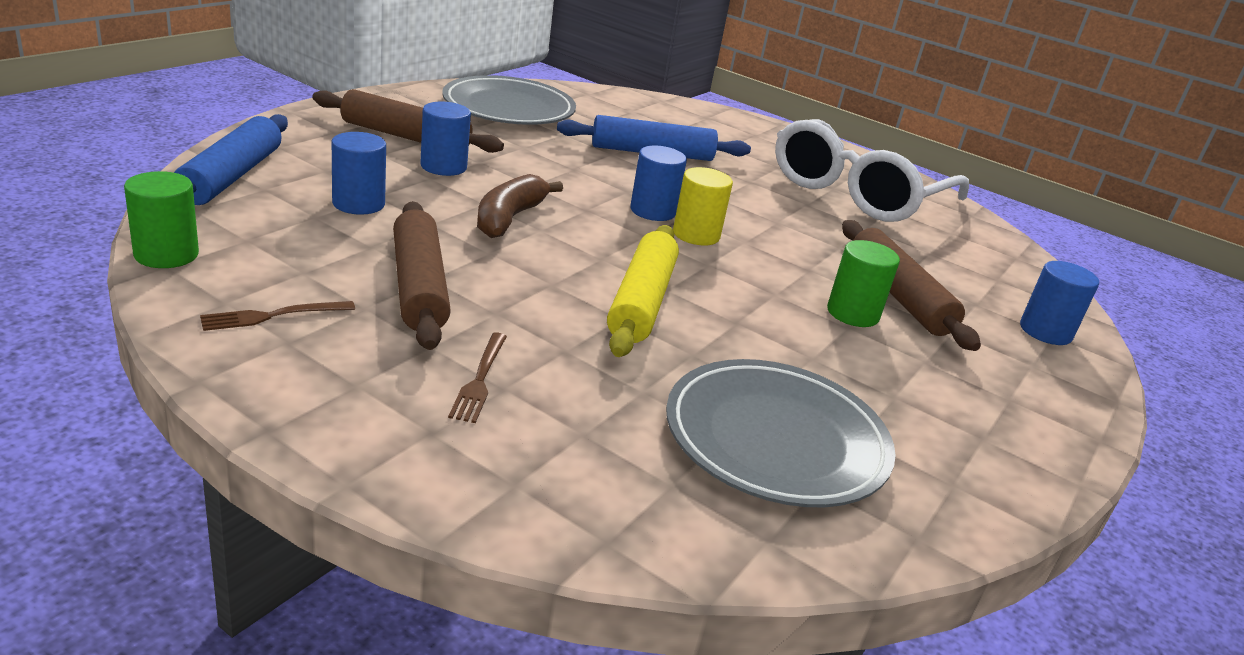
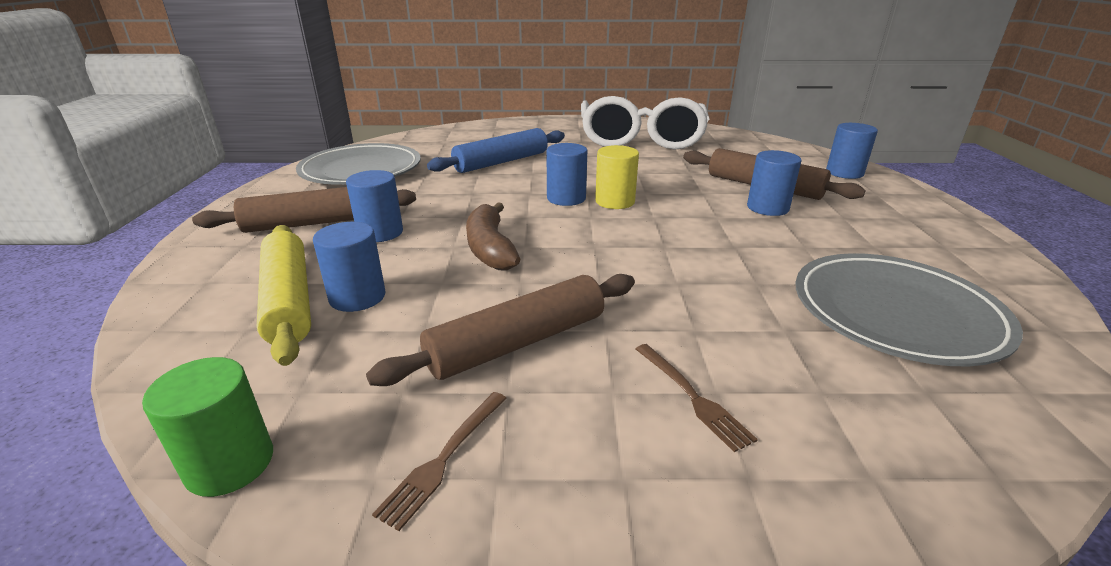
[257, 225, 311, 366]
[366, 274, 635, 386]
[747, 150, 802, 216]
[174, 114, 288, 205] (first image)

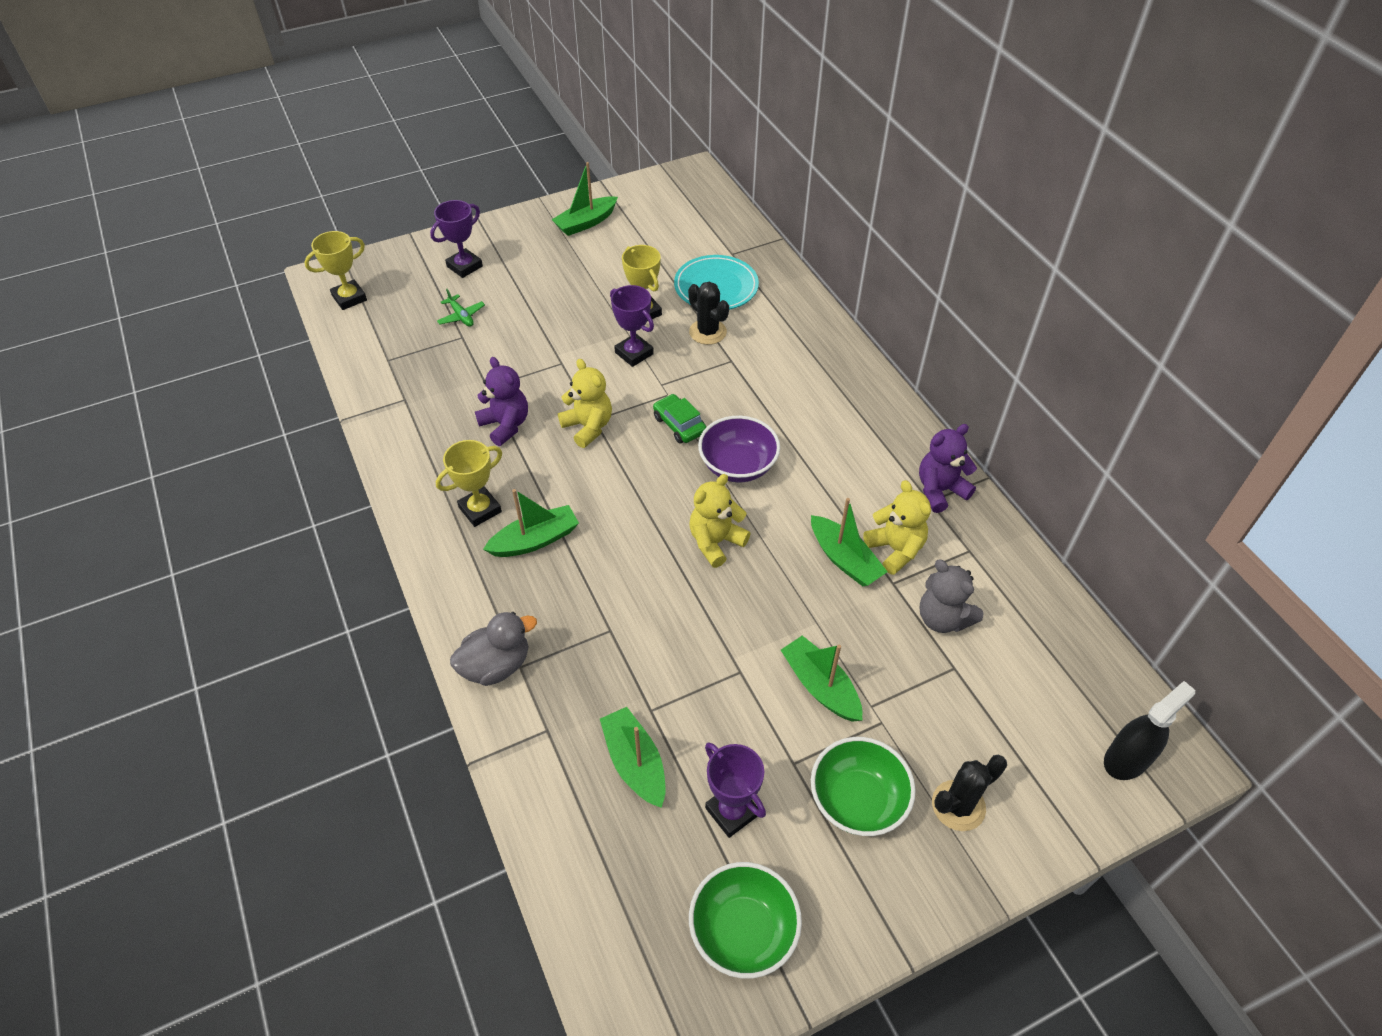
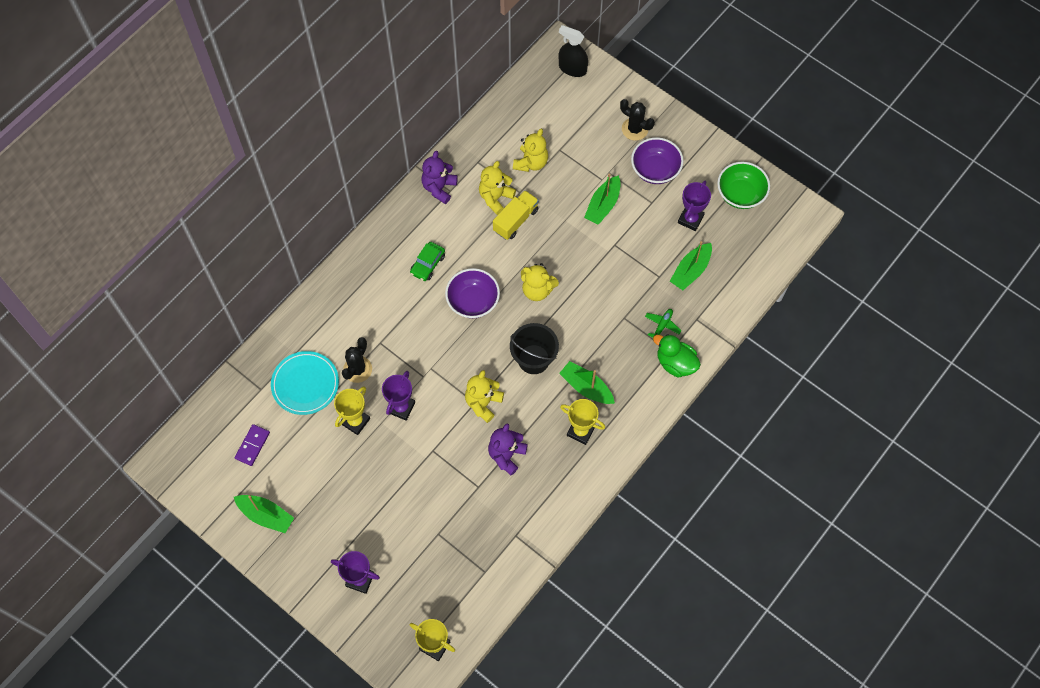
[235, 424, 270, 466]
[410, 242, 445, 281]
[422, 151, 458, 204]
[493, 190, 539, 240]
[510, 323, 559, 374]
[513, 129, 548, 172]
[631, 137, 684, 184]
[645, 309, 681, 338]
[653, 334, 701, 377]

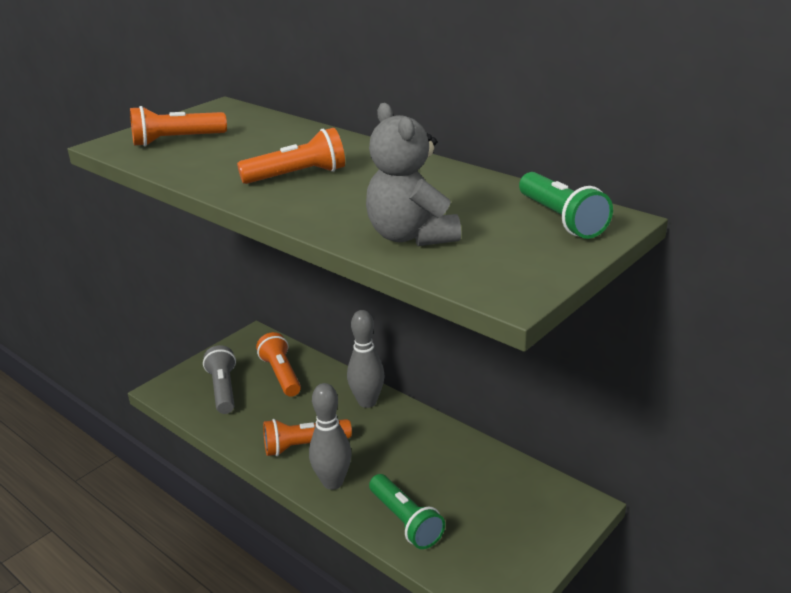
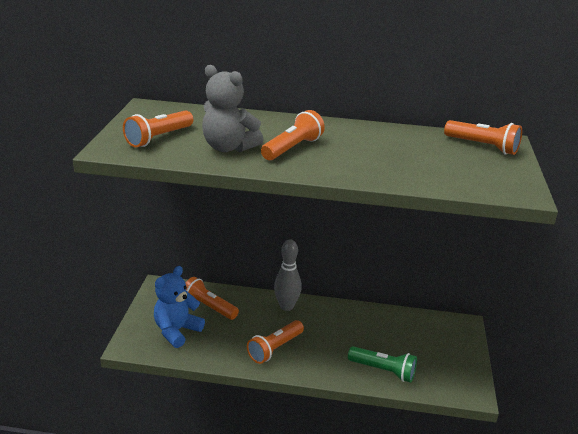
[154, 266, 205, 348]
[202, 65, 264, 152]
[444, 120, 522, 155]
[309, 383, 351, 490] (first image)

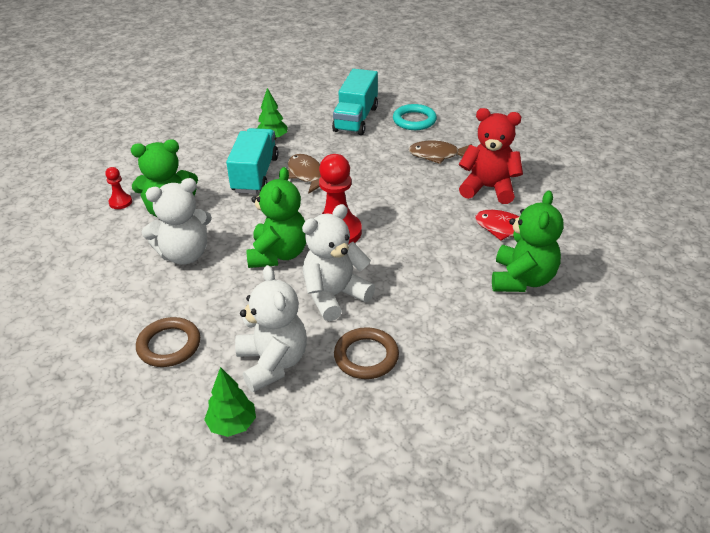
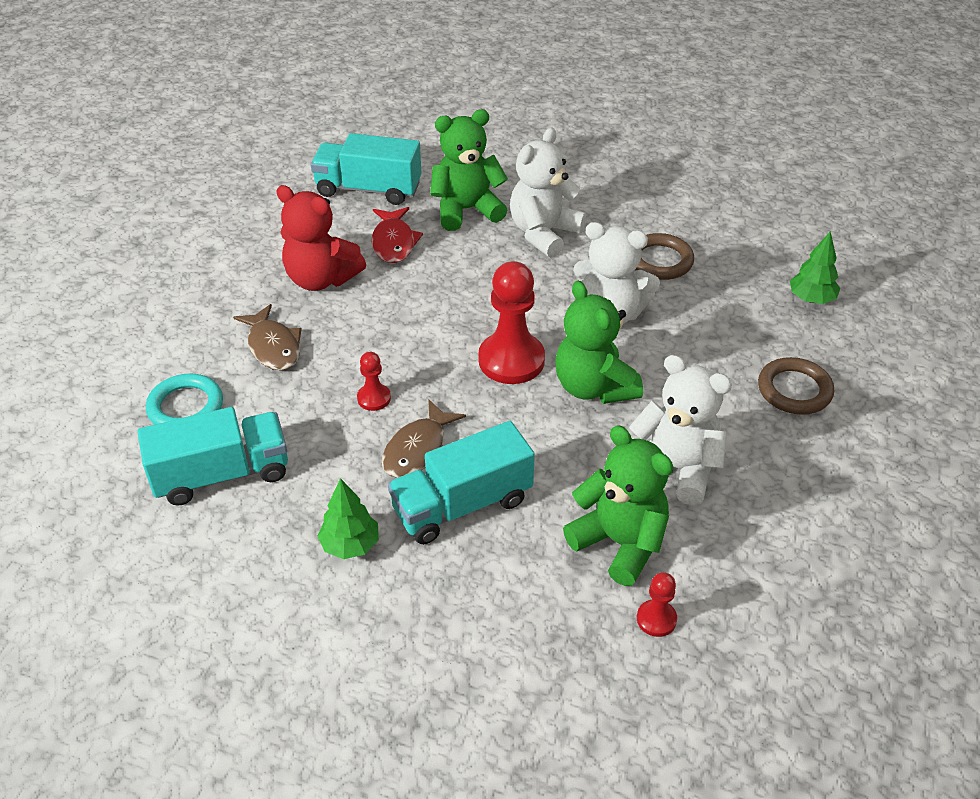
[276, 185, 366, 291]
[311, 133, 422, 205]
[357, 352, 391, 411]
[510, 128, 586, 258]
[555, 281, 643, 404]

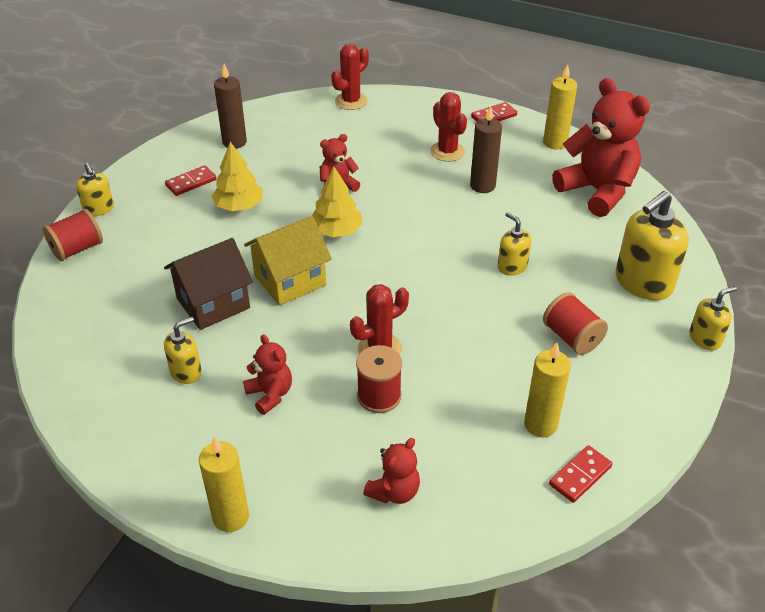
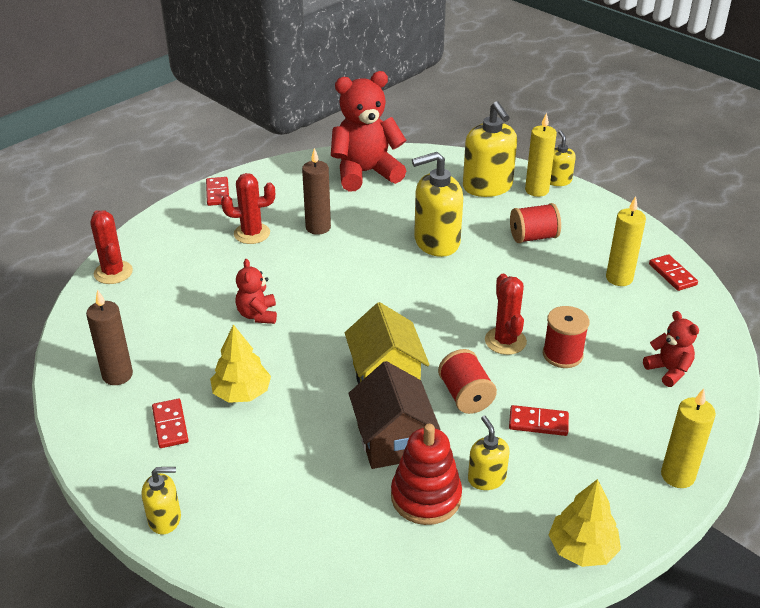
[391, 424, 462, 525]
[412, 152, 463, 257]
[438, 349, 497, 414]
[509, 405, 569, 436]
[525, 112, 557, 197]
[549, 479, 621, 567]

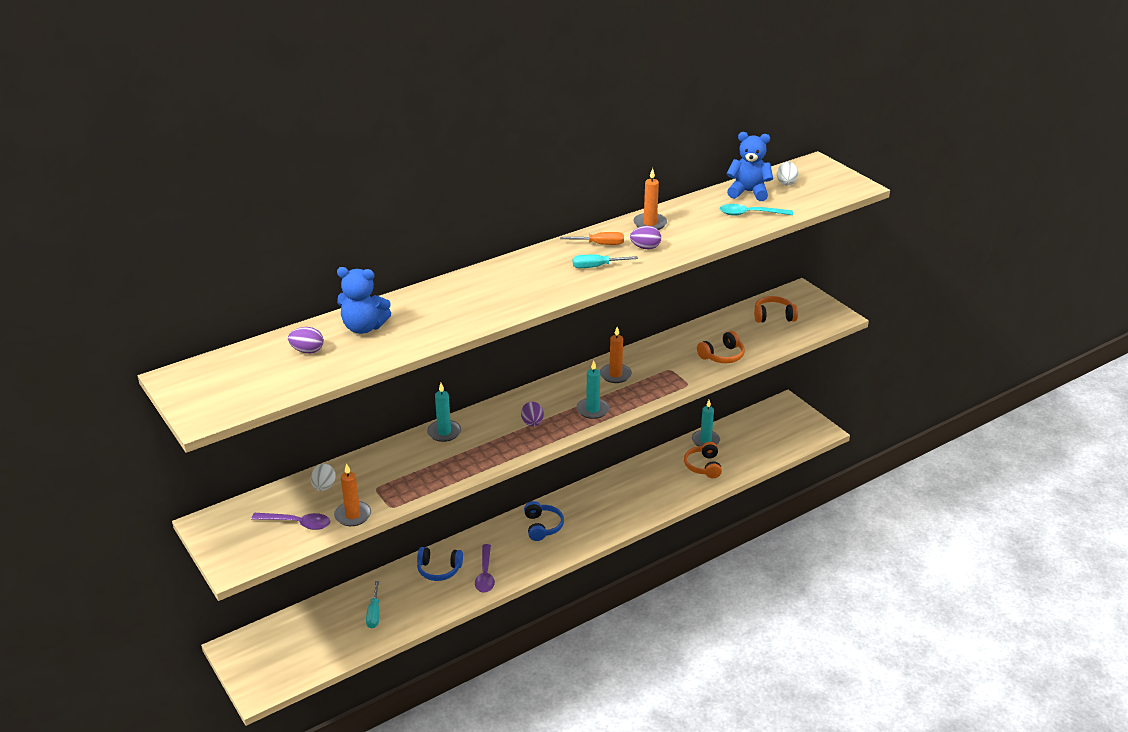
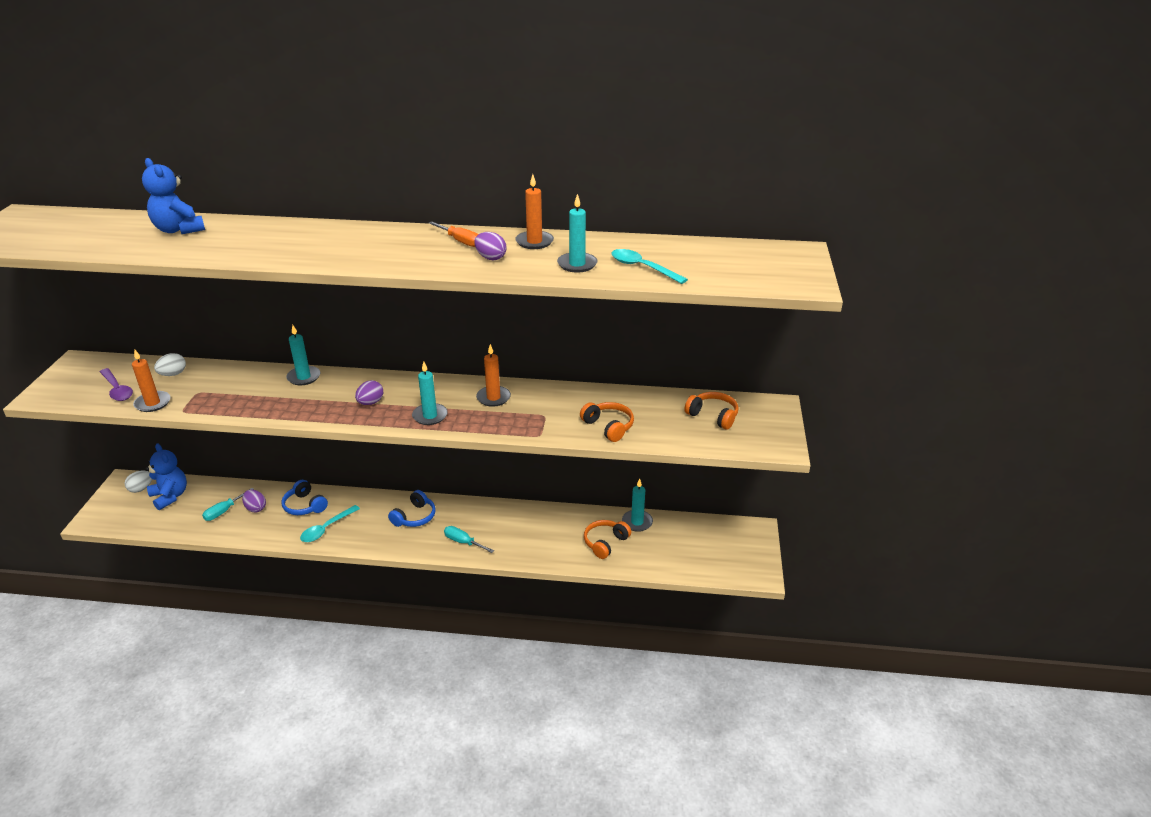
[125, 471, 152, 493]
[146, 443, 187, 510]
[242, 490, 266, 513]
[300, 505, 360, 542]
[444, 526, 494, 553]
[557, 194, 598, 273]
[580, 402, 634, 442]

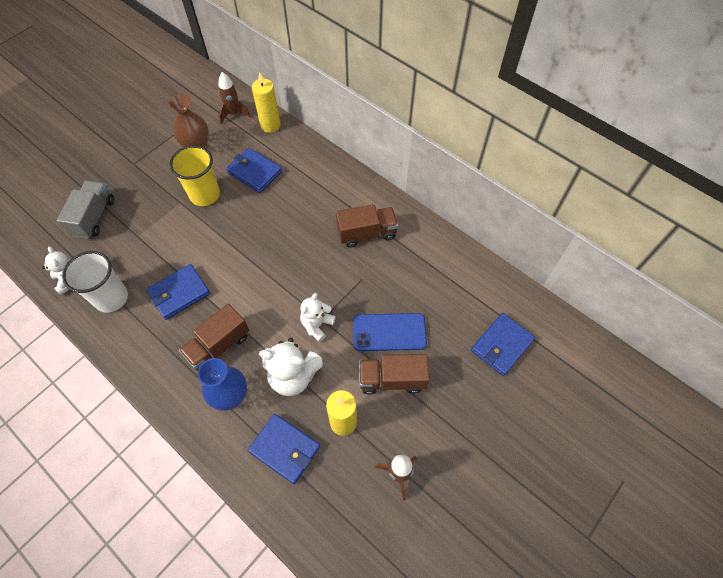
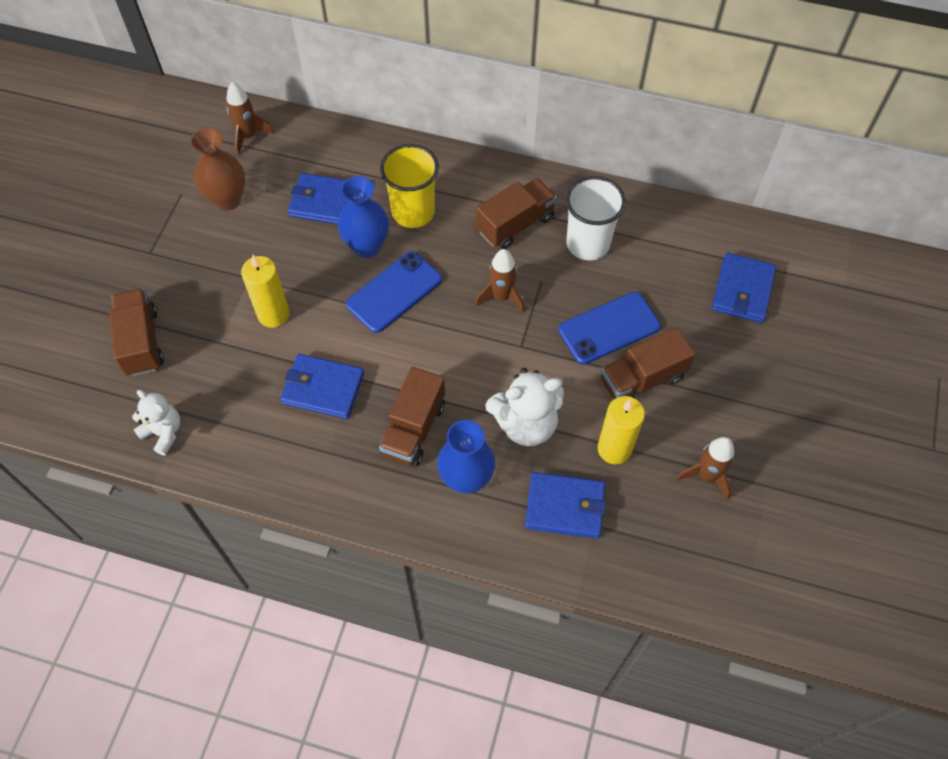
[109, 288, 164, 376]
[241, 255, 290, 328]
[280, 354, 364, 419]
[338, 176, 389, 258]
[346, 251, 442, 333]
[380, 144, 439, 228]
[475, 249, 525, 313]
[566, 176, 626, 260]
[300, 293, 336, 342] (first image)

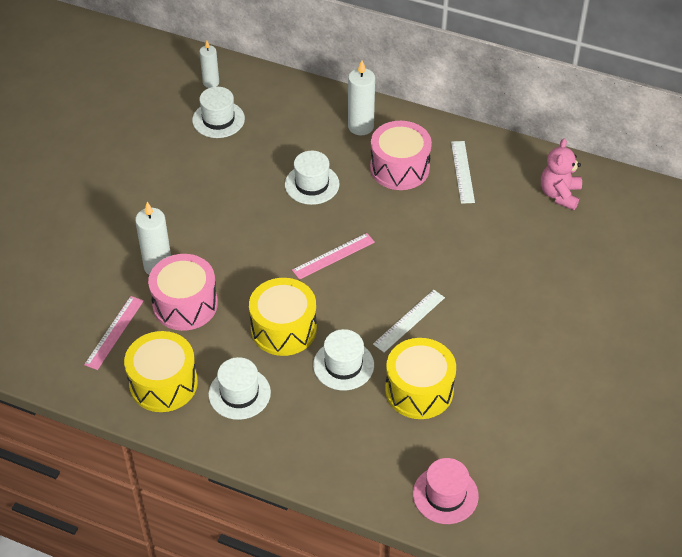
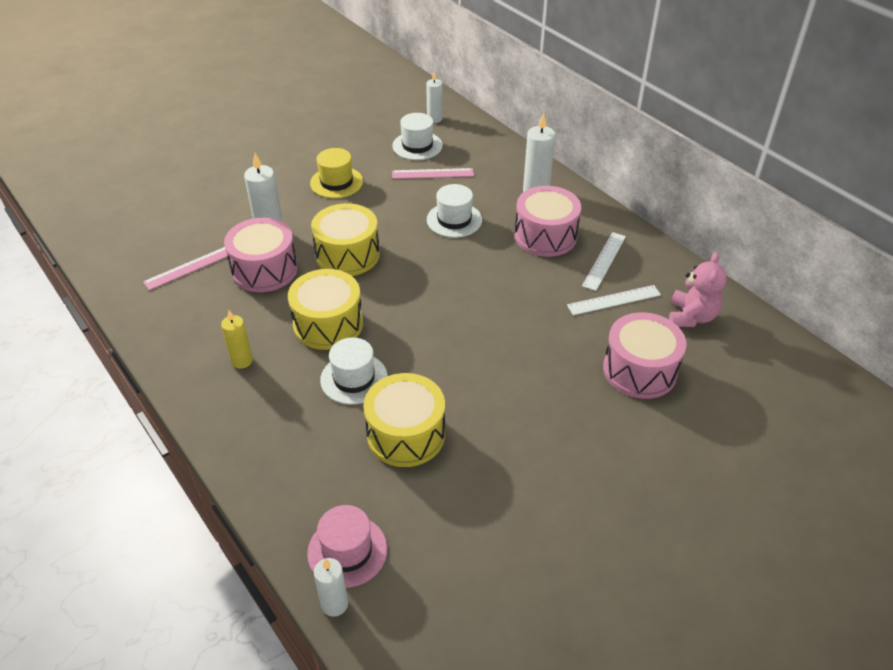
[221, 310, 253, 368]
[310, 148, 363, 198]
[311, 203, 380, 276]
[314, 558, 348, 617]
[392, 168, 474, 179]
[567, 285, 661, 315]
[603, 312, 686, 399]
[669, 252, 727, 327]

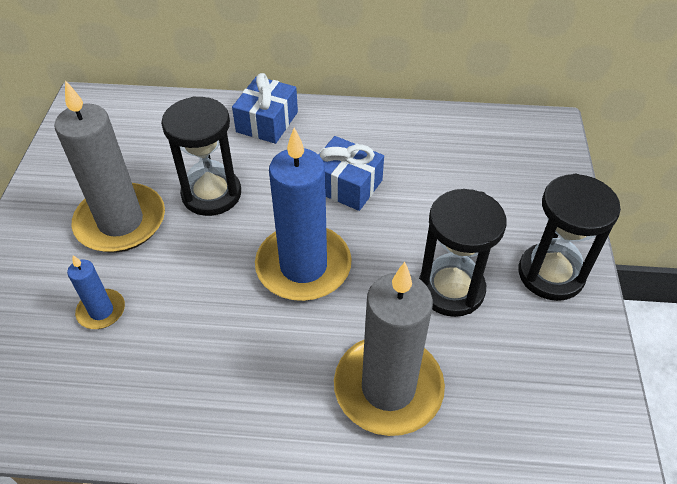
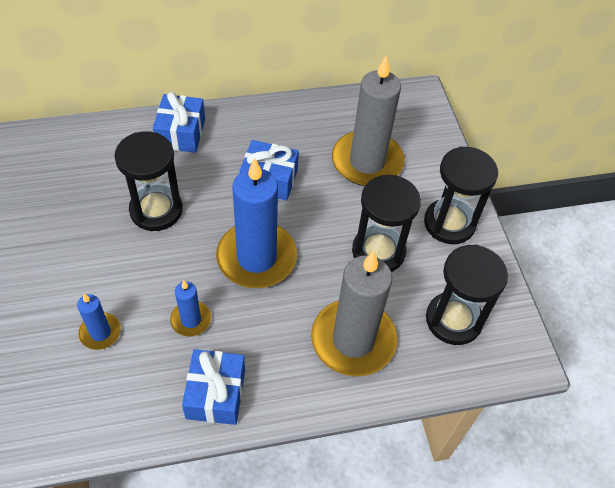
[170, 280, 211, 336]
[182, 349, 245, 425]
[332, 55, 405, 186]
[426, 245, 508, 345]

